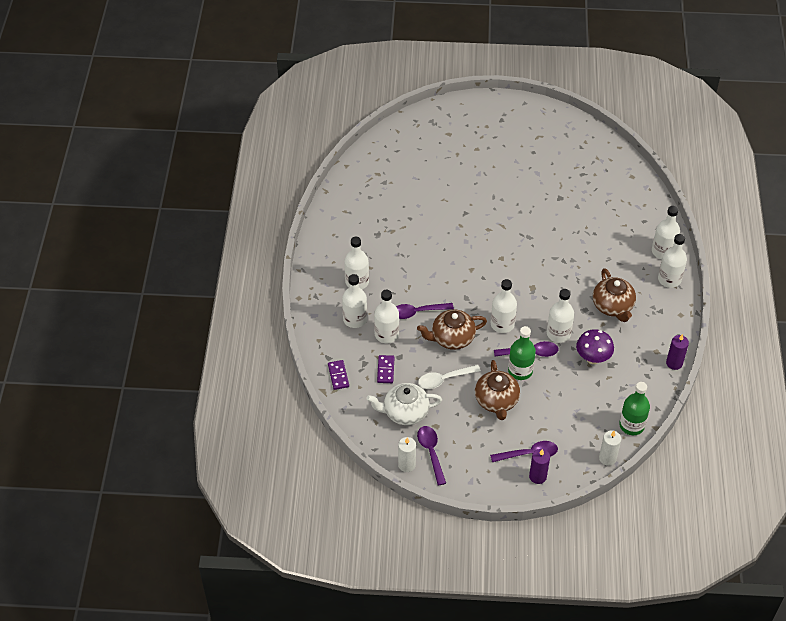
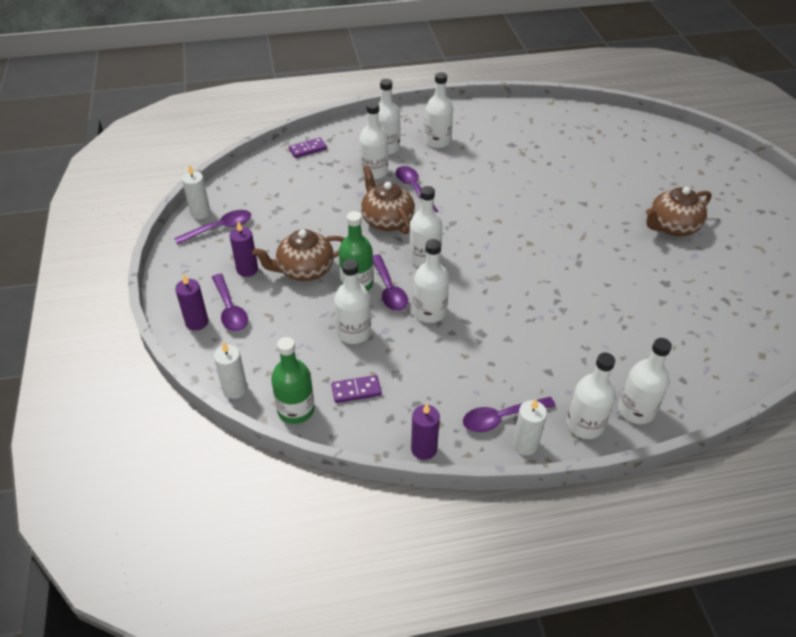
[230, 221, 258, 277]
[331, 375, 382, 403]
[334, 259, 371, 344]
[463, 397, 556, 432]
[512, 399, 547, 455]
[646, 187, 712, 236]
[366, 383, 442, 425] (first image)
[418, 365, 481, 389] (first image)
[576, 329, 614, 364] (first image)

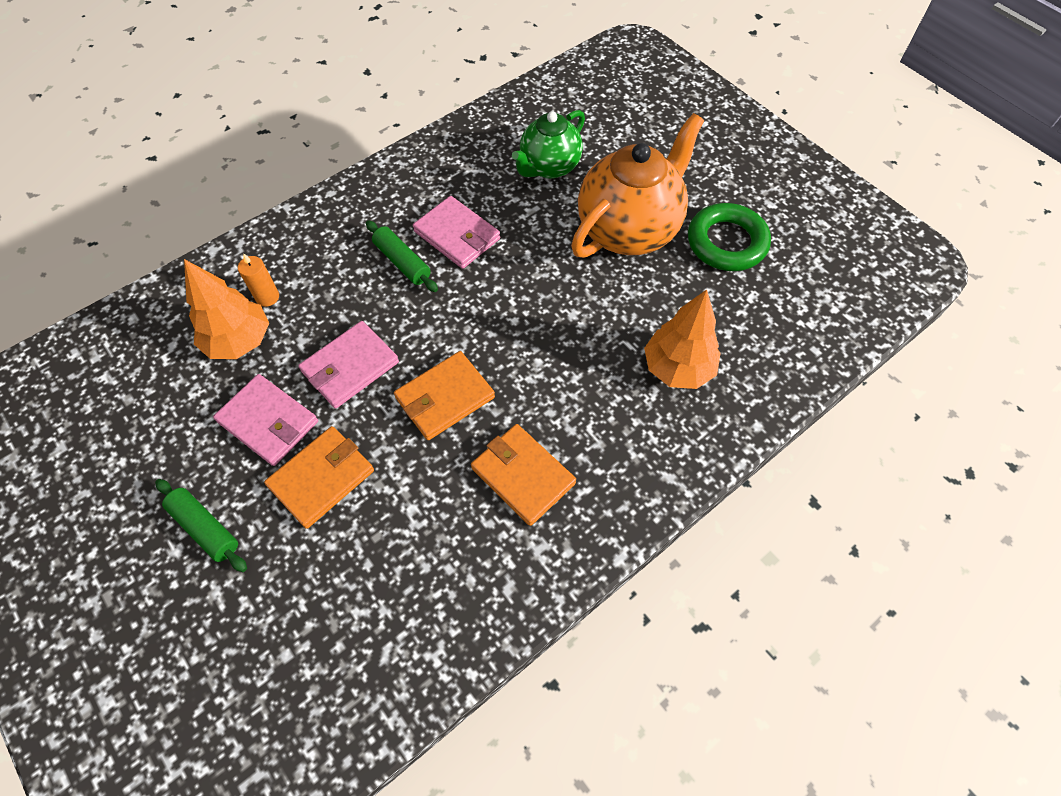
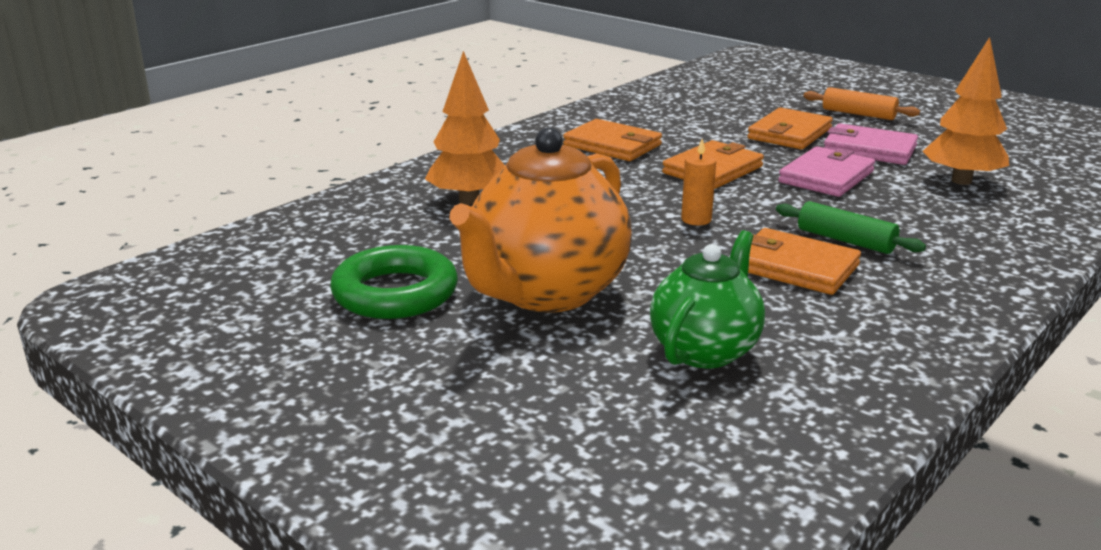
[681, 139, 716, 225]
[748, 228, 861, 295]
[803, 87, 920, 120]

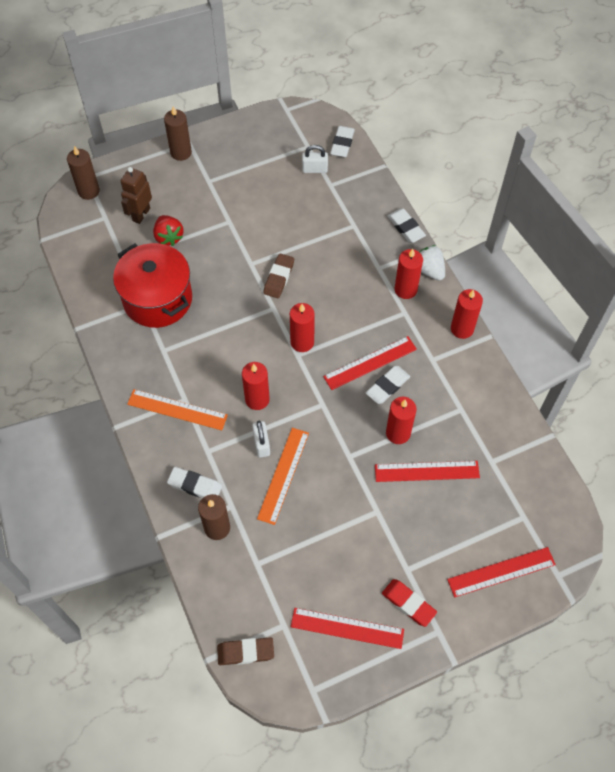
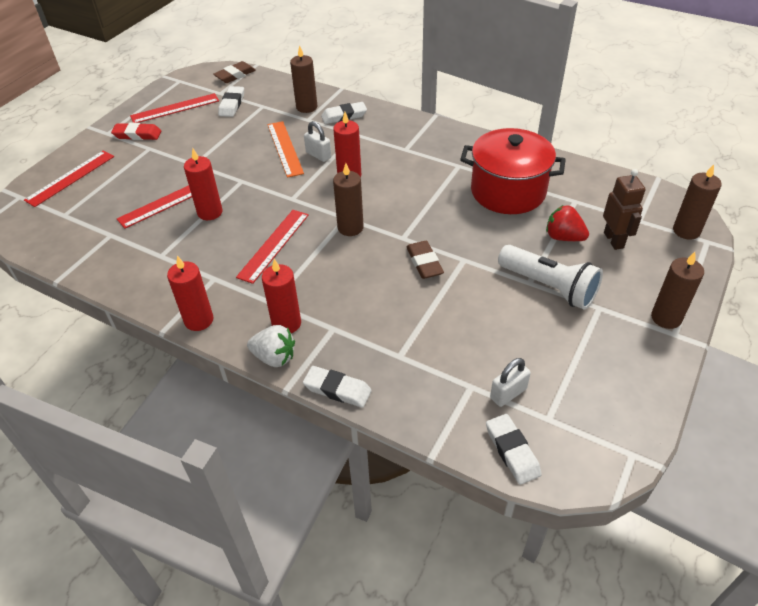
[218, 86, 244, 117]
[333, 163, 364, 236]
[498, 245, 603, 310]
[127, 389, 228, 430] (first image)

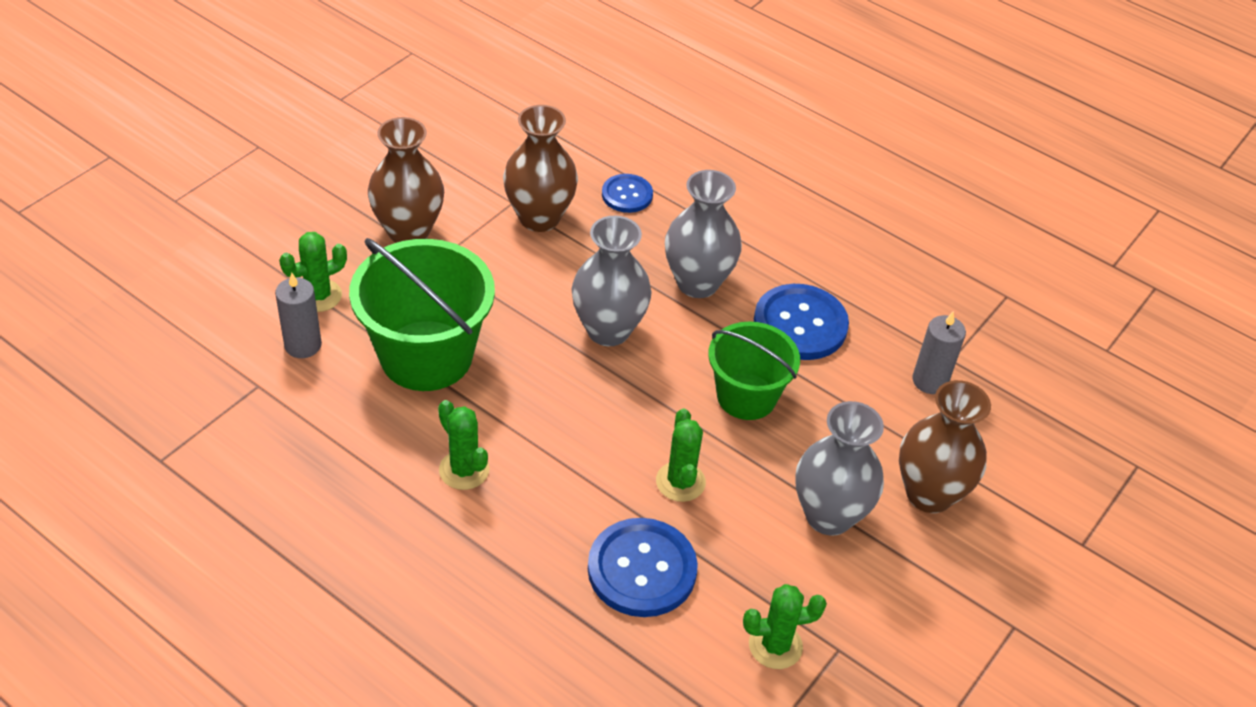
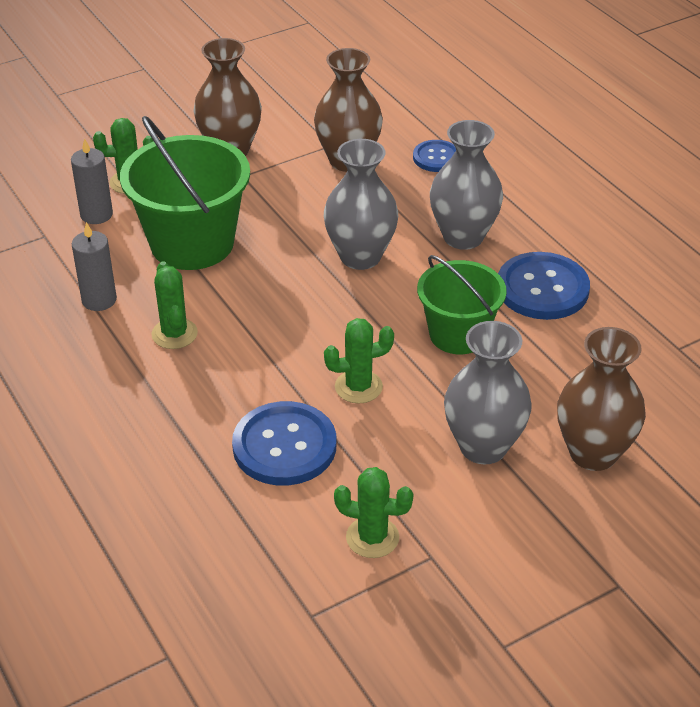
[72, 222, 117, 311]
[324, 318, 394, 404]

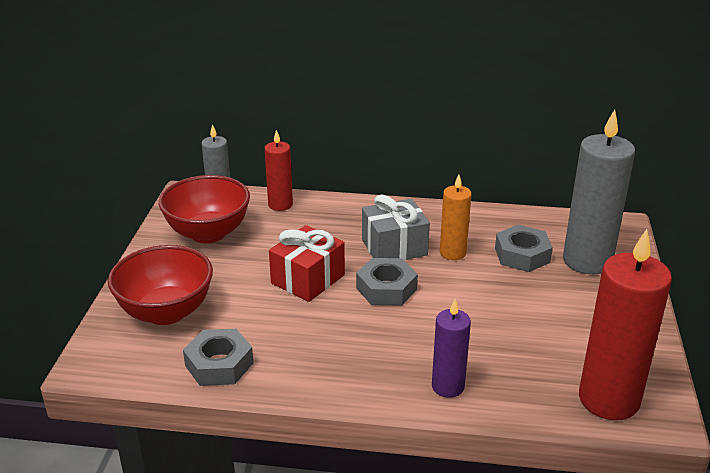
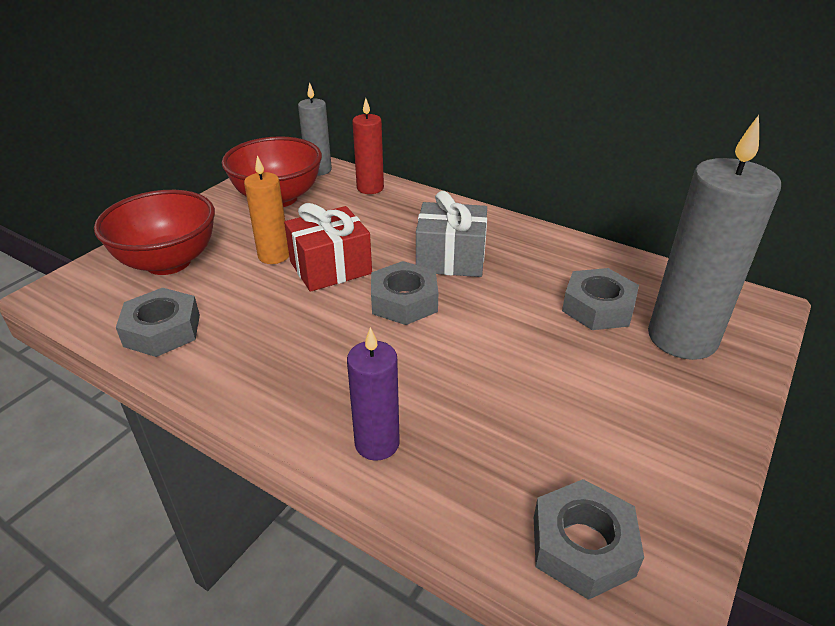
[244, 155, 289, 264]
[534, 479, 644, 600]

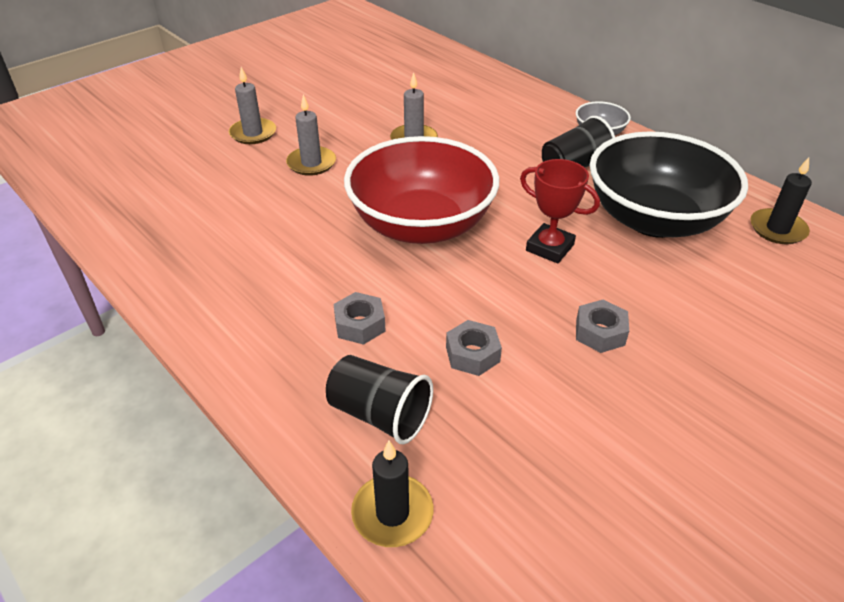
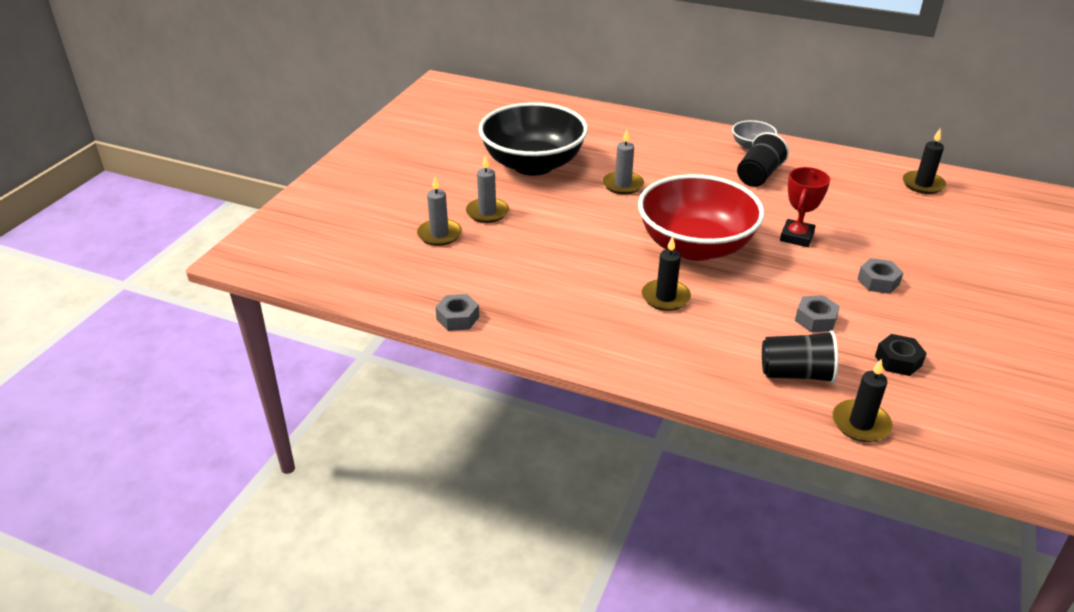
[417, 176, 462, 246]
[435, 294, 479, 331]
[478, 102, 588, 176]
[642, 236, 691, 311]
[780, 167, 830, 247]
[875, 334, 927, 376]

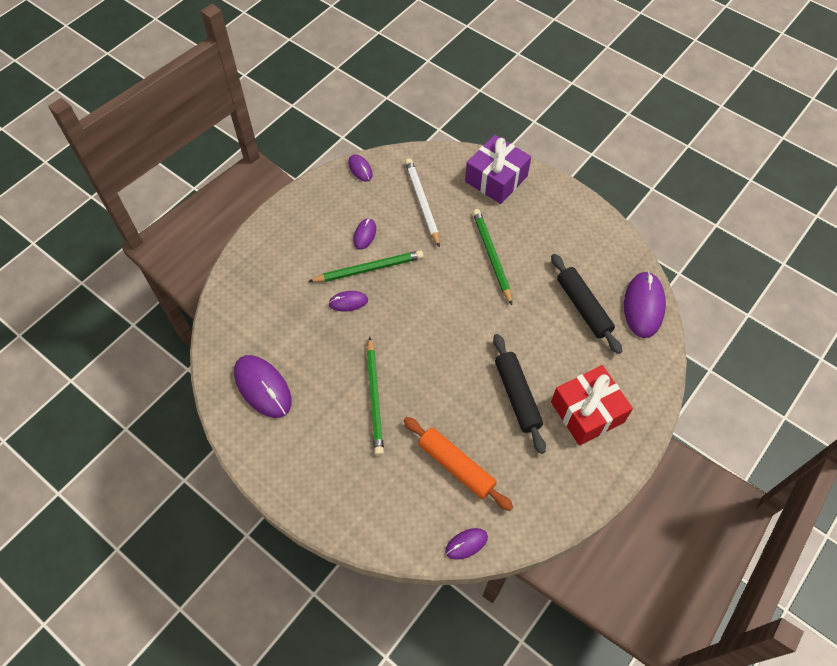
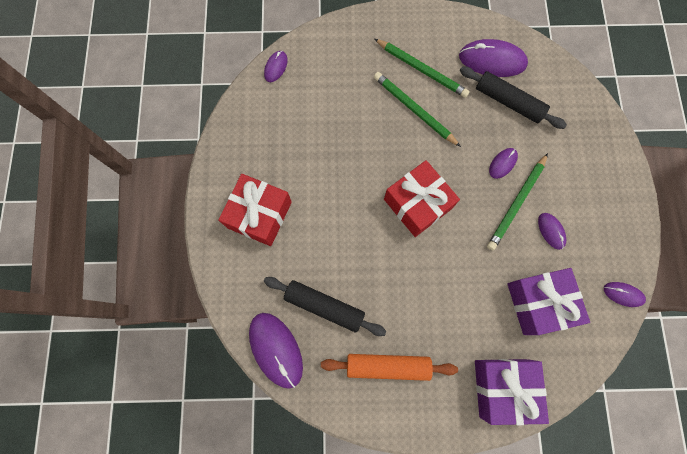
[321, 354, 458, 381]
[375, 39, 470, 98]
[384, 160, 460, 237]
[460, 66, 567, 129]
[507, 268, 590, 335]

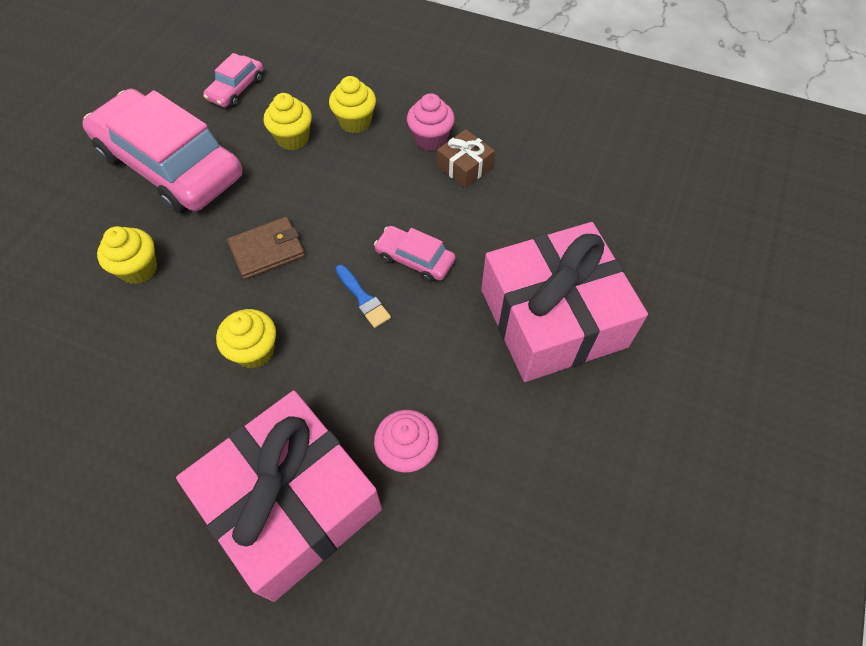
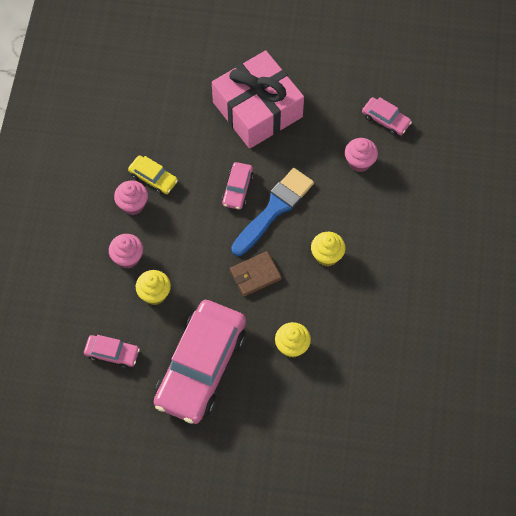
[109, 234, 143, 268]
[128, 155, 178, 195]
[230, 251, 282, 297]
[231, 168, 314, 256]
[362, 97, 412, 136]
[176, 391, 382, 602] (first image)

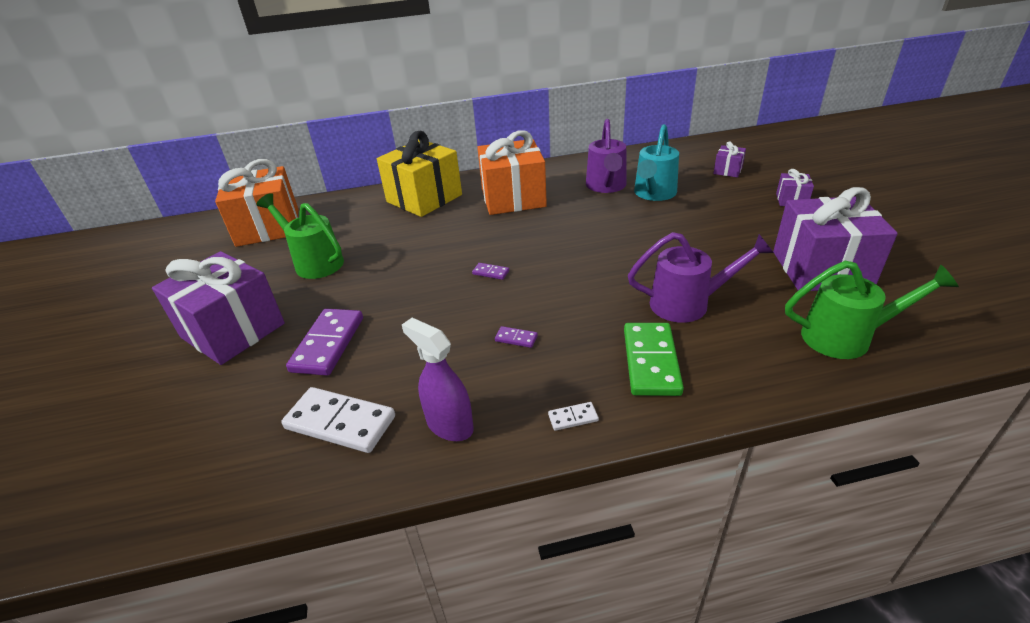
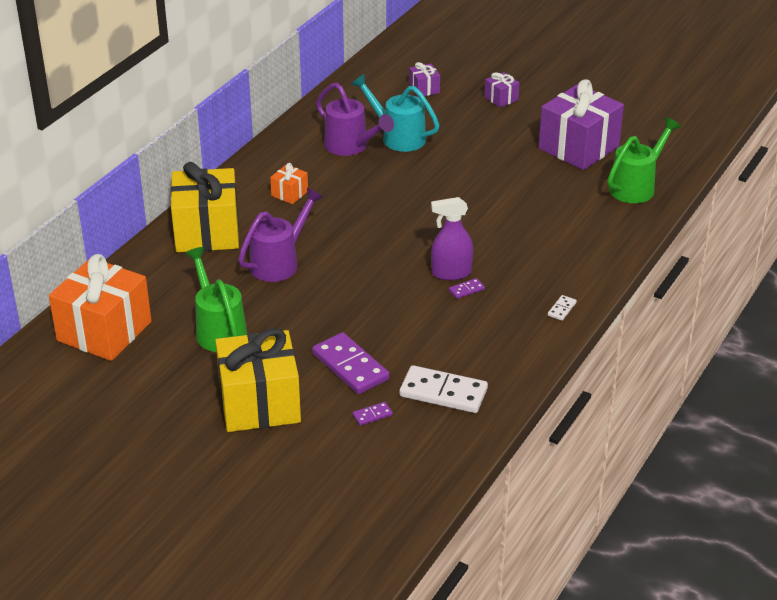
[185, 247, 247, 352]
[215, 328, 301, 432]
[238, 188, 324, 282]
[270, 163, 308, 204]
[351, 74, 440, 152]
[353, 402, 393, 426]
[399, 365, 488, 413]
[431, 197, 473, 281]
[624, 323, 684, 396] (first image)

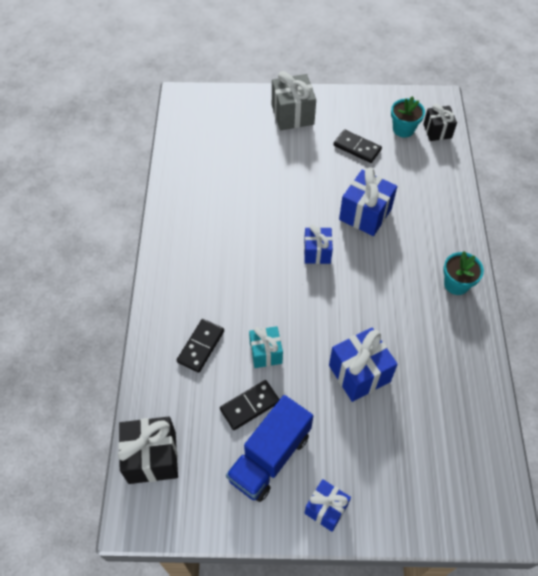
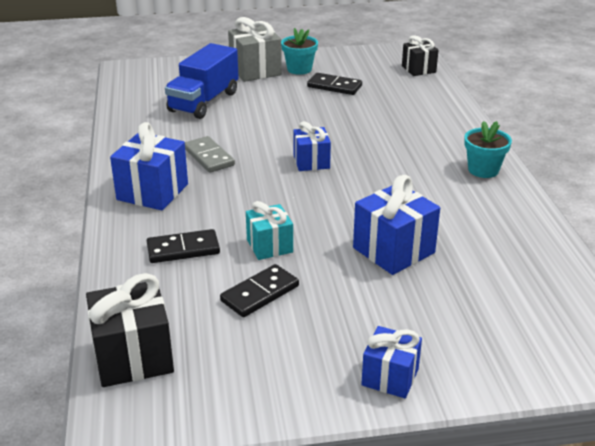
[110, 122, 188, 210]
[147, 229, 220, 263]
[165, 43, 239, 119]
[185, 136, 235, 173]
[281, 28, 318, 75]

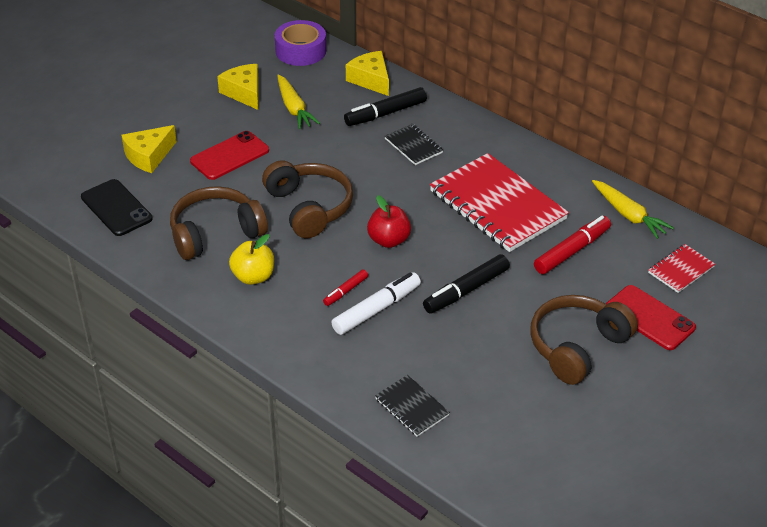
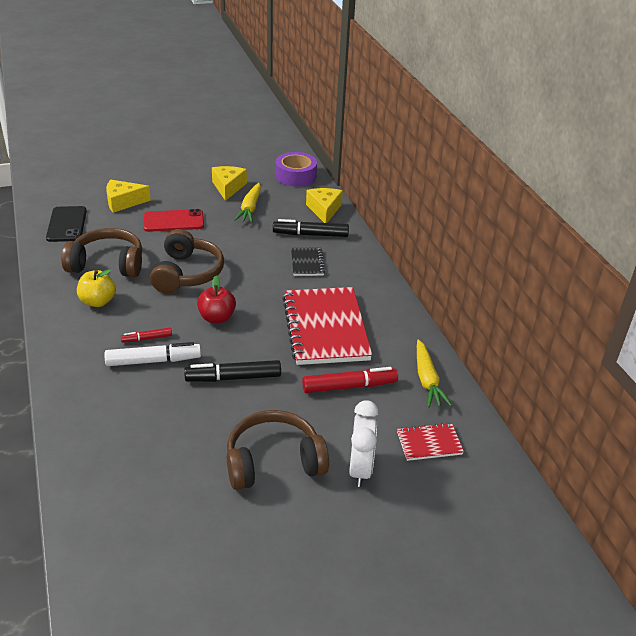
[349, 400, 379, 487]
[375, 375, 450, 437] (first image)

